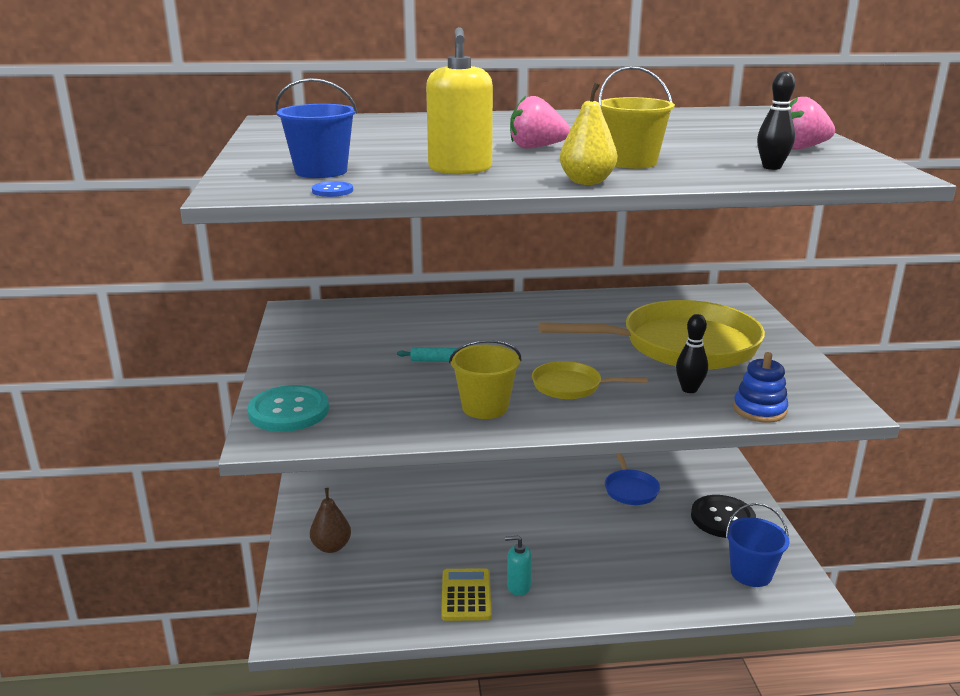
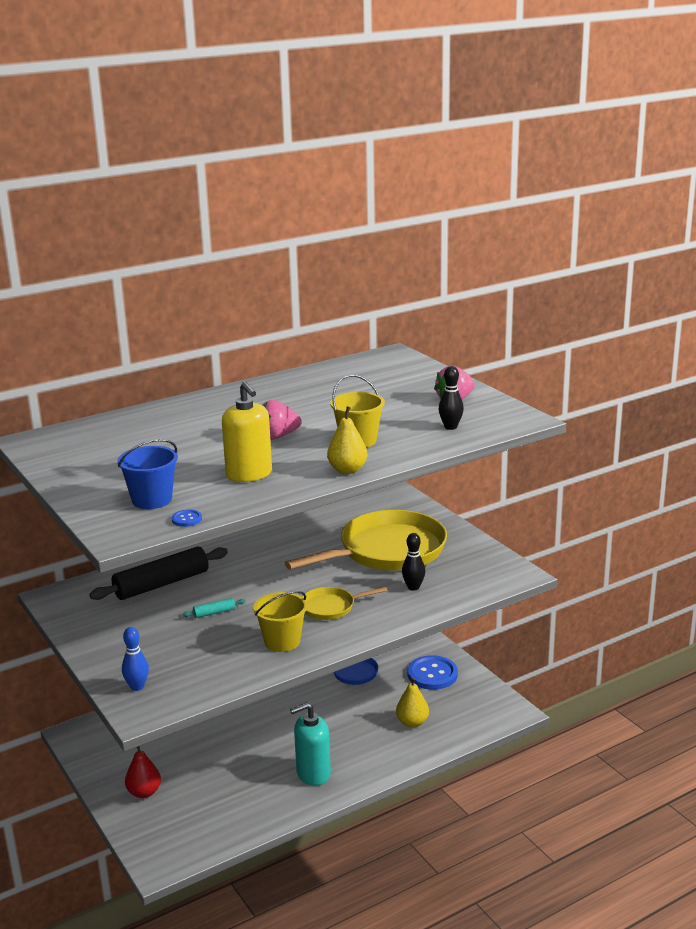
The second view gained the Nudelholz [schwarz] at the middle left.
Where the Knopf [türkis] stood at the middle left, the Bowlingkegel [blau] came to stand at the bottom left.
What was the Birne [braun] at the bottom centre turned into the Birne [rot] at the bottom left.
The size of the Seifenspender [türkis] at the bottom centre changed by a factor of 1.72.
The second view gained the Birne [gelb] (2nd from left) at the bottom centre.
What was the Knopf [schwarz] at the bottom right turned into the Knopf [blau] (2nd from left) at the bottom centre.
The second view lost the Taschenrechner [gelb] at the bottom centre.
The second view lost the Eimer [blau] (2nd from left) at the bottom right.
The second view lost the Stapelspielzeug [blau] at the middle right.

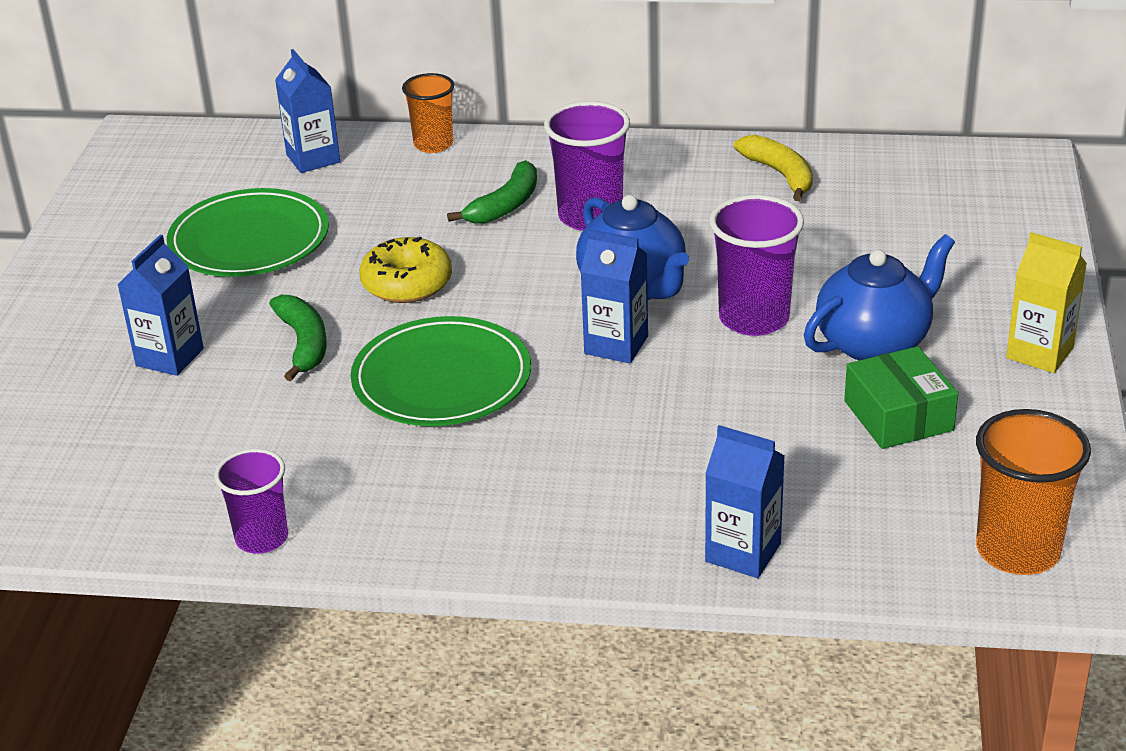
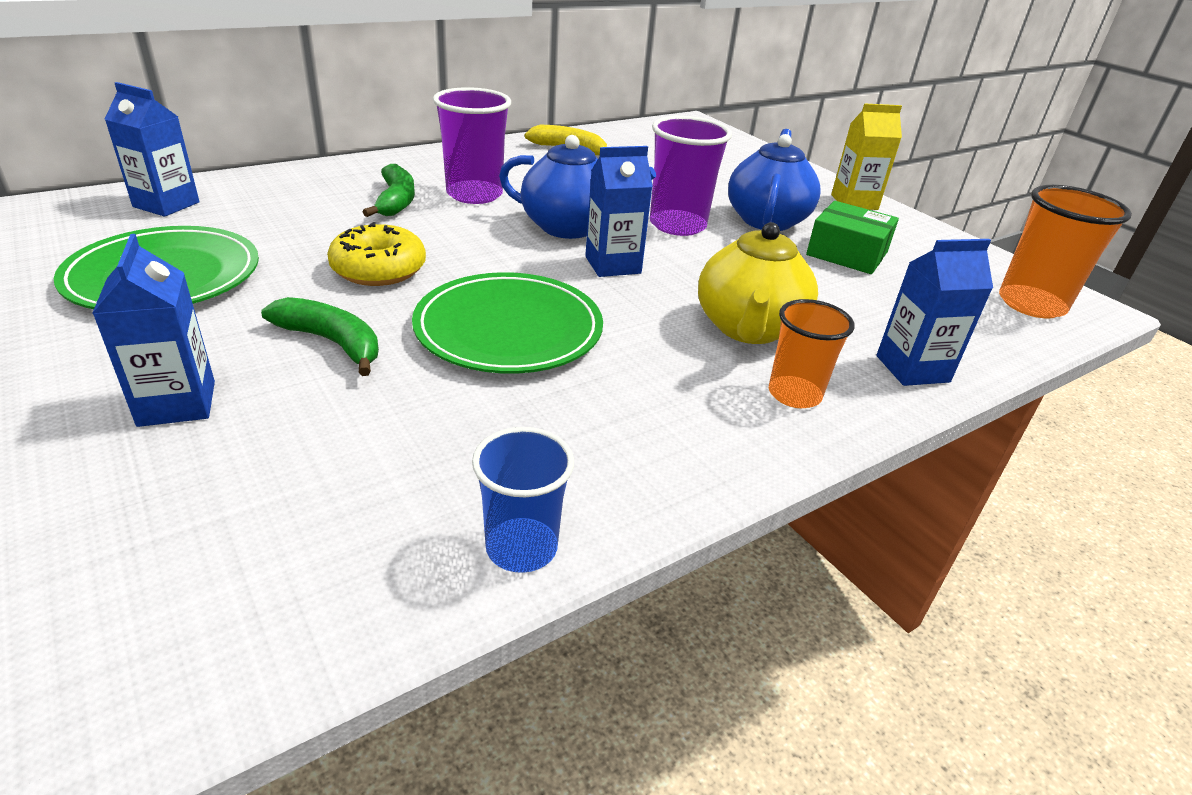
What was the Becher [lila] (1st from left) at the bottom left turned into the Becher [blau] at the centre.
The second view gained the Teekanne [gelb] at the centre.
The Becher [orange] (1st from left) ended up elsewhere, having gone from the top centre to the middle right.

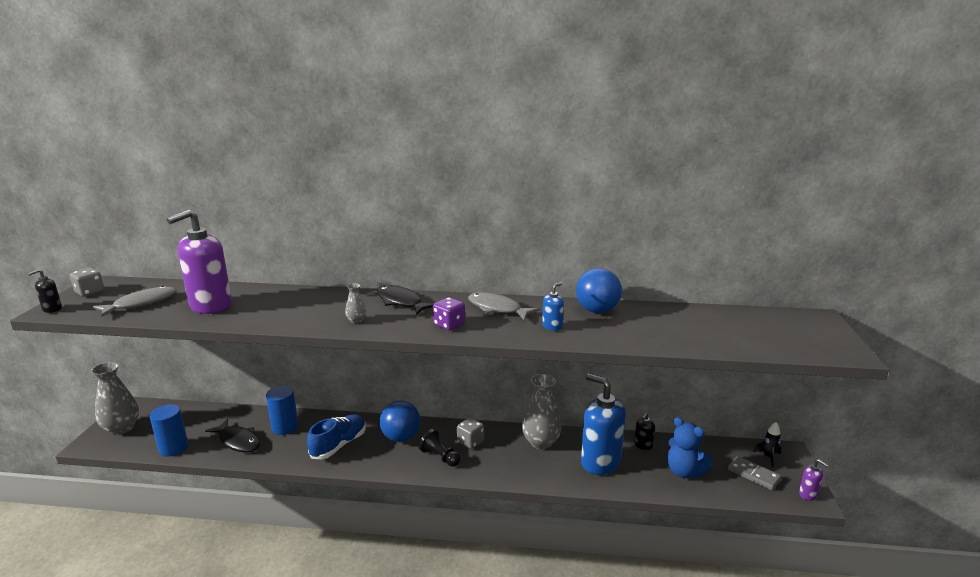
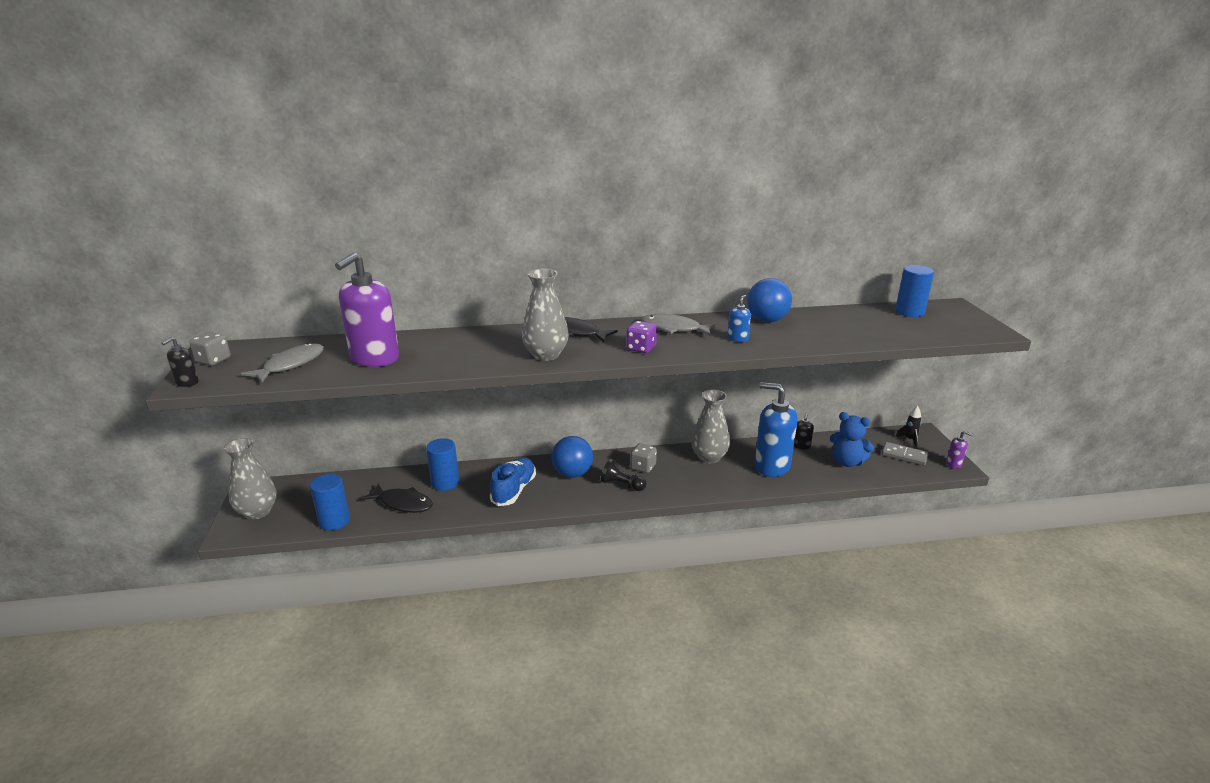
The size of the Vase [grau] (2nd from left) at the centre changed by a factor of 2.16.
The second view gained the Vollzylinder [blau] (3rd from left) at the middle right.

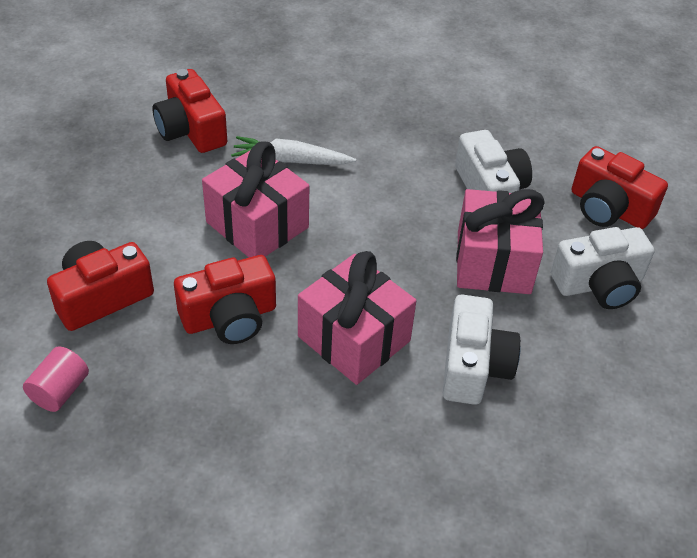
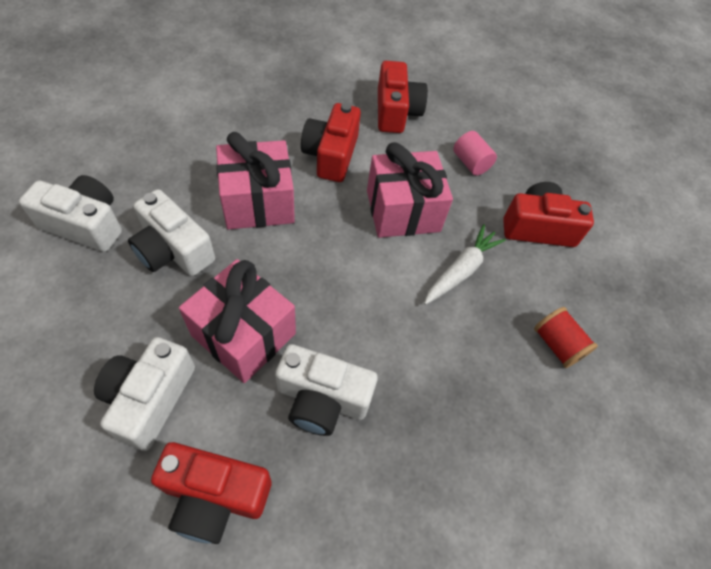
The second view gained the Kamera [weiß] (1st from left) at the middle left.
The Kamera [rot] (4th from left in the first image) at the middle right ended up facing another way, 150 degrees counterclockwise from before.
The Vollzylinder [rosa] ended up elsewhere, having gone from the bottom left to the top right.
The second view gained the Garnrolle [rot] at the middle right.

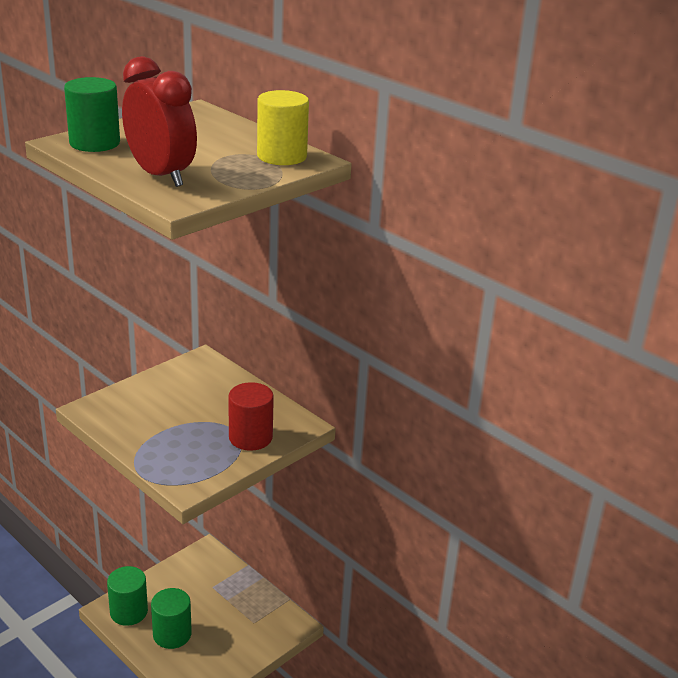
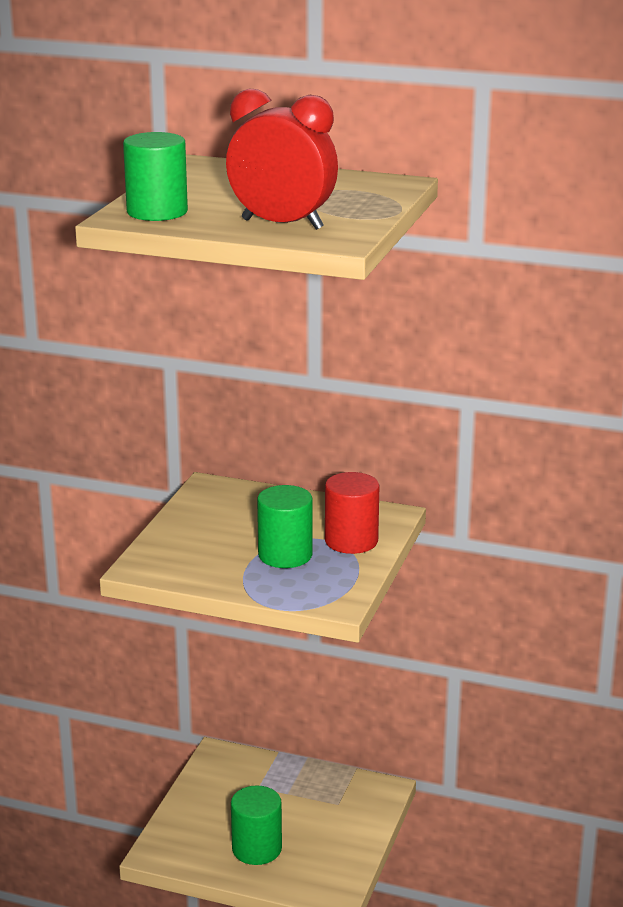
The Vollzylinder [grün] (2nd from left in the first image) ended up elsewhere, having gone from the bottom left to the centre.
The second view lost the Vollzylinder [gelb] at the top centre.

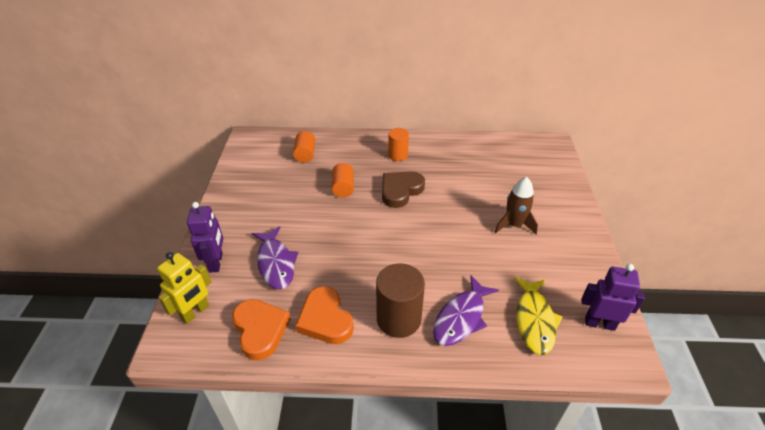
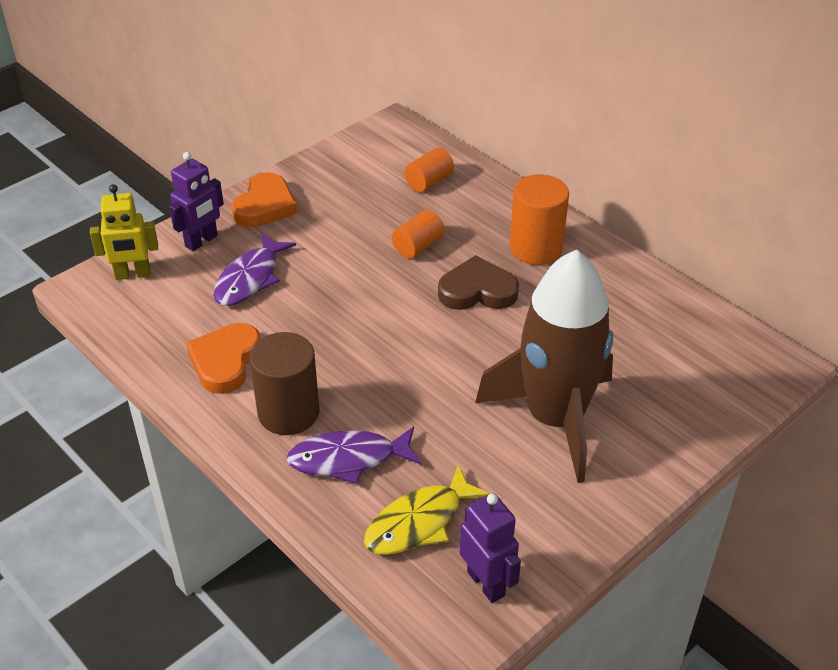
The Herz [orange] (1st from left in the first image) ended up elsewhere, having gone from the bottom centre to the top left.
The size of the Rakete [braun] at the middle right changed by a factor of 2.13.
The size of the Vollzylinder [orange] (3rd from left) at the centre changed by a factor of 1.65.

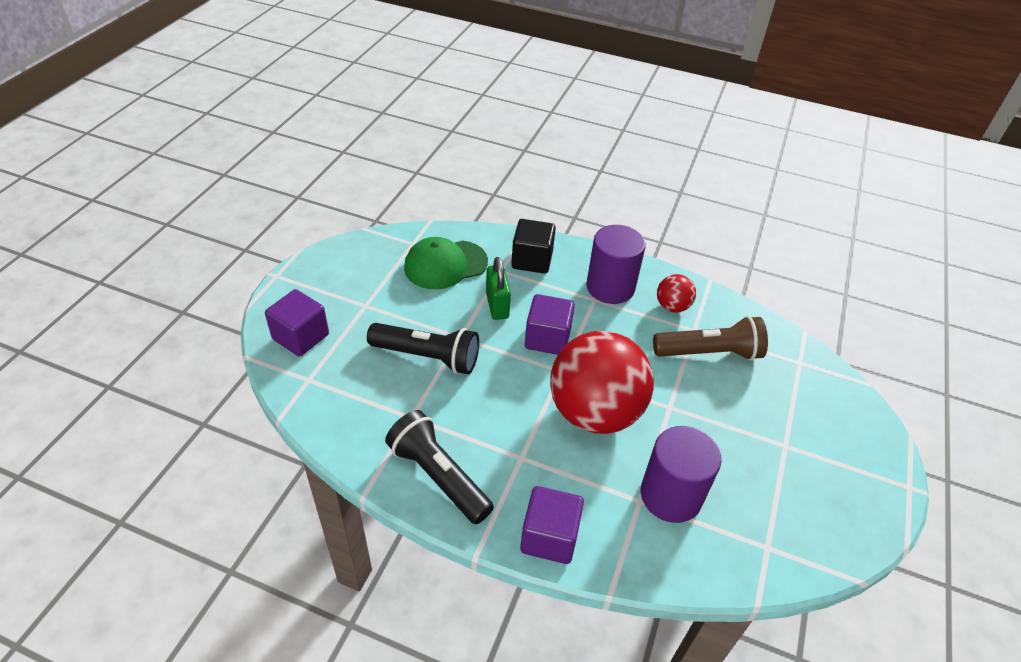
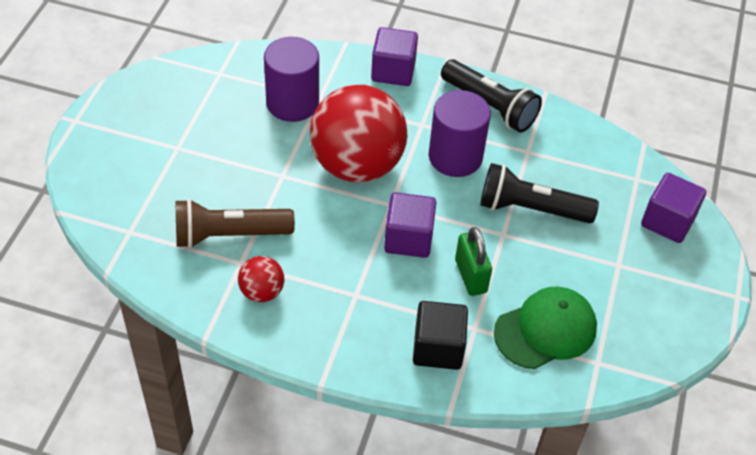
The Vollzylinder [lila] (1st from left in the first image) ended up elsewhere, having gone from the centre to the top centre.

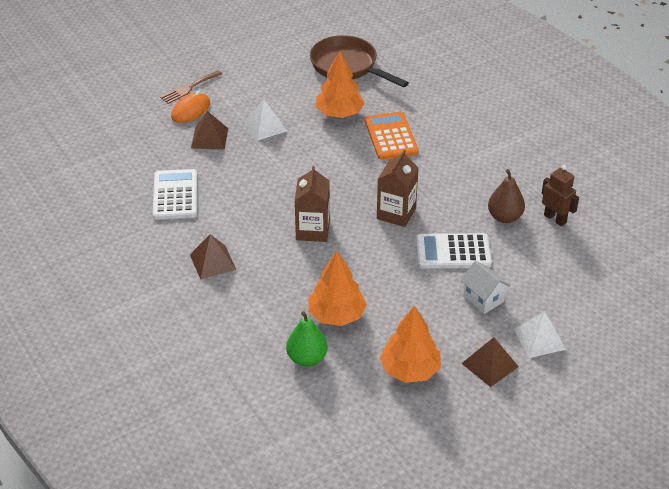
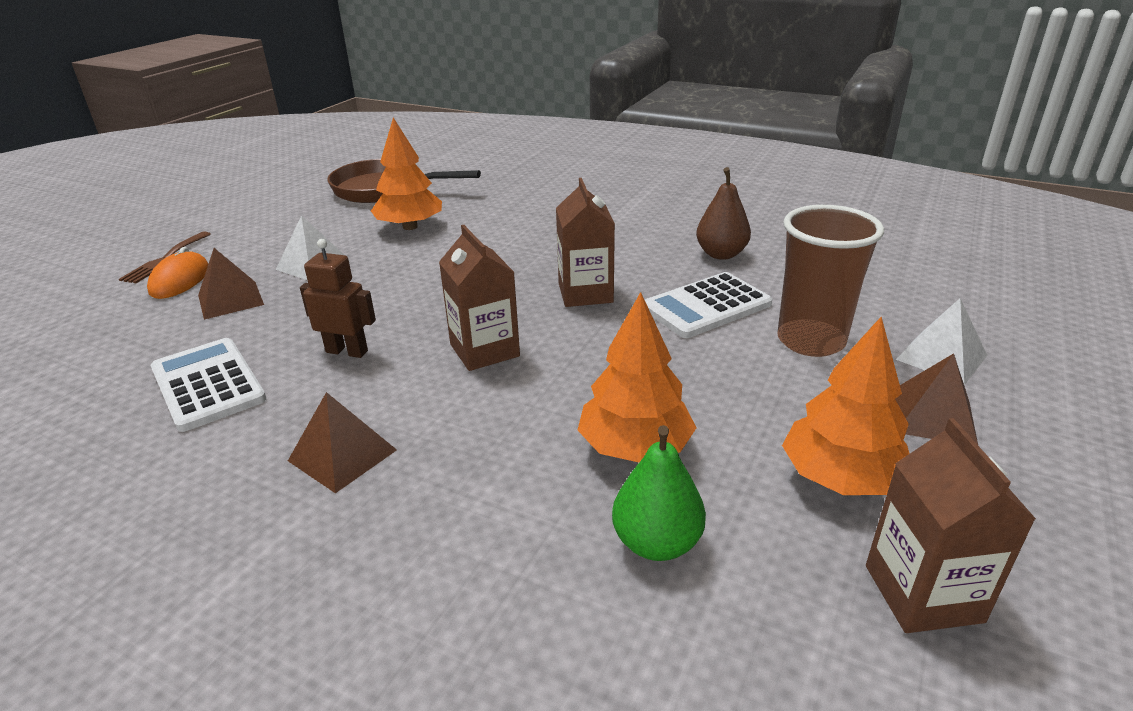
The Roboter [braun] ended up elsewhere, having gone from the middle right to the middle left.
Where the Haus [weiß] stood at the middle right, the Becher [braun] came to stand at the middle right.
The second view gained the Getränkekarton [braun] (3rd from left) at the bottom right.
The second view lost the Taschenrechner [orange] at the top centre.

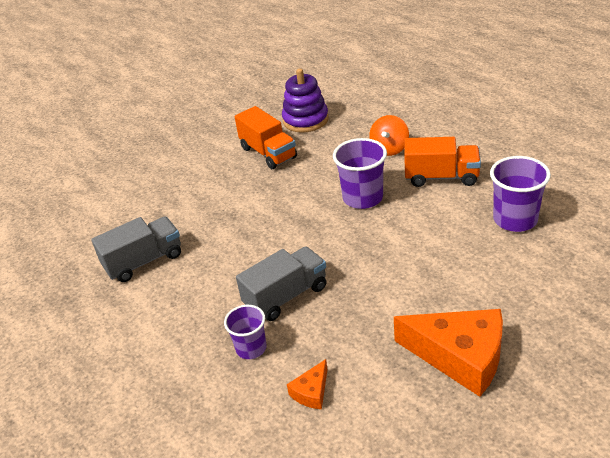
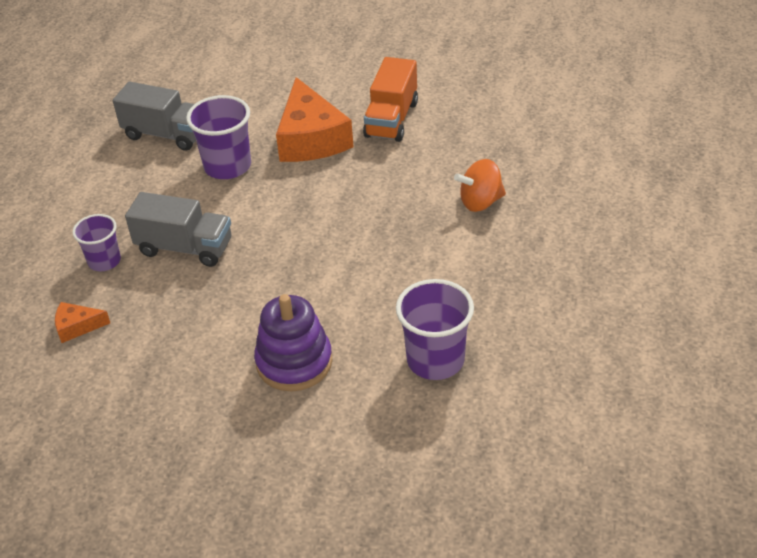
The Becher [lila] (2nd from left) ended up elsewhere, having gone from the centre to the top left.
The Stapelspielzeug [lila] ended up elsewhere, having gone from the top centre to the centre.
The Käse [orange] (2nd from left) ended up elsewhere, having gone from the bottom right to the top centre.
The second view lost the Lastwagen [orange] (2nd from left) at the middle right.

